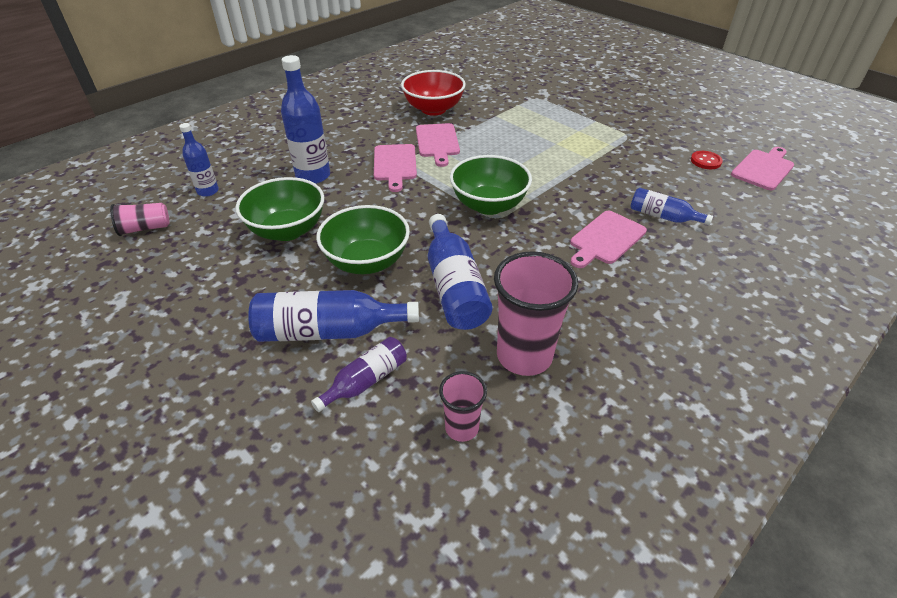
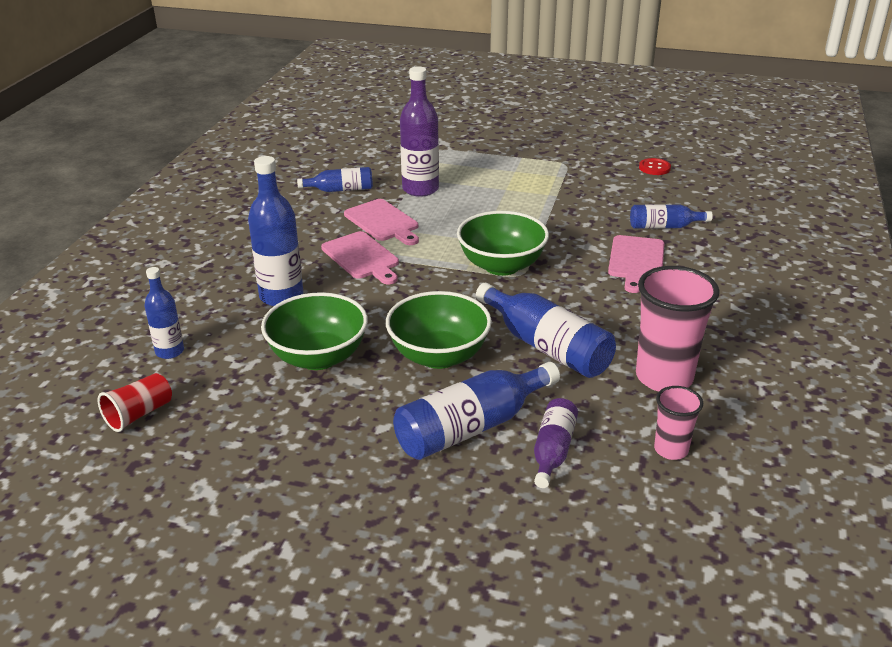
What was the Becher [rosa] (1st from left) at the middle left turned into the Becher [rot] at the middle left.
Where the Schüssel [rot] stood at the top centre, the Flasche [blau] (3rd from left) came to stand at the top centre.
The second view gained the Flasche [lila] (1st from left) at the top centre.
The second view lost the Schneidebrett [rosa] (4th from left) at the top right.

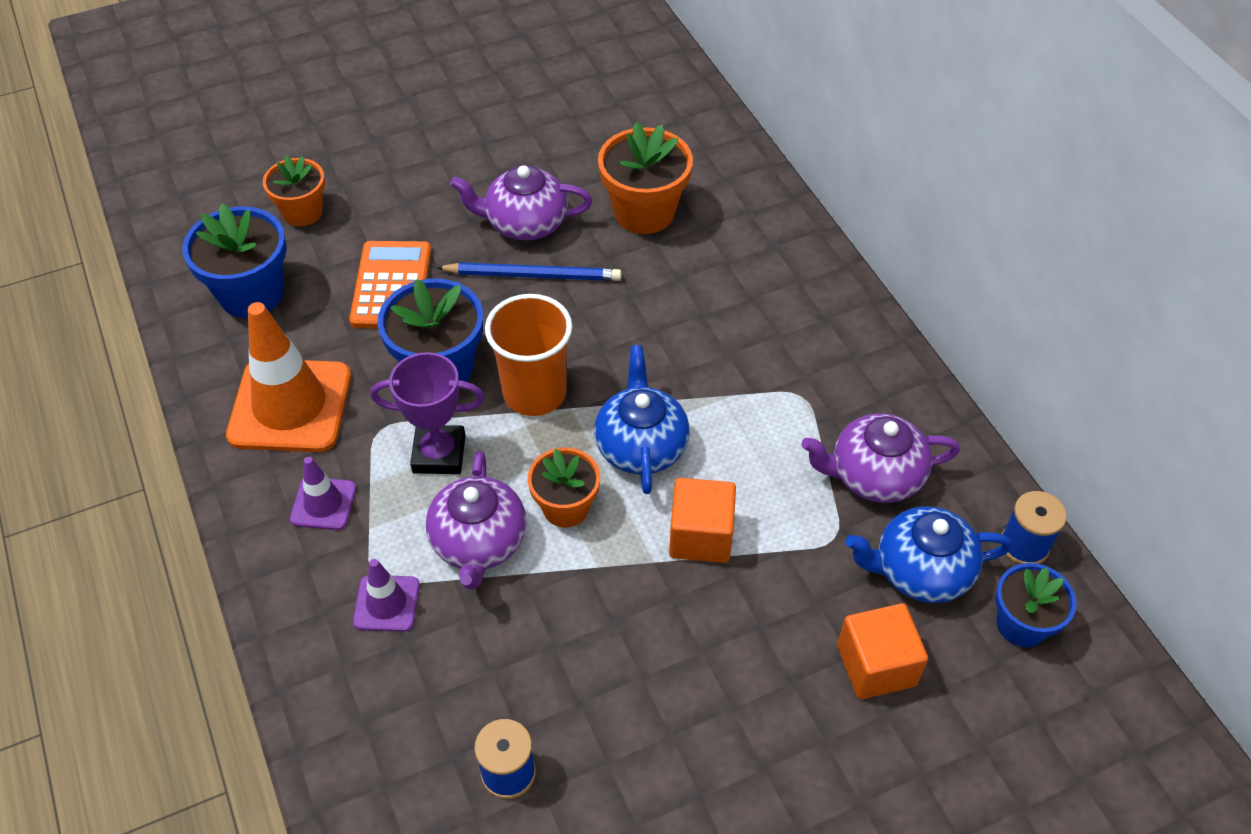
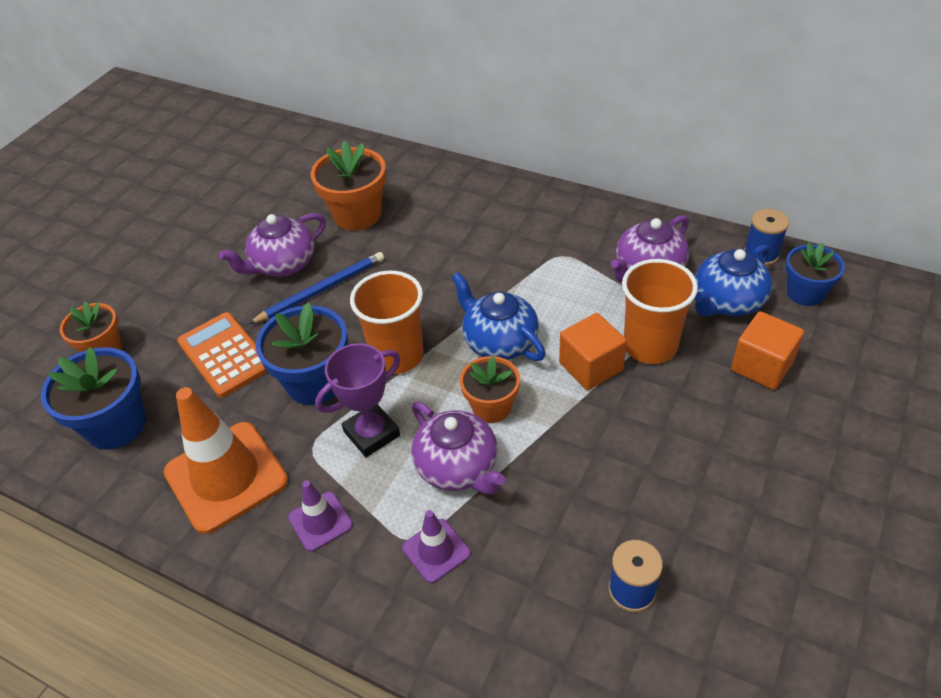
The second view gained the Becher [orange] (2nd from left) at the middle right.

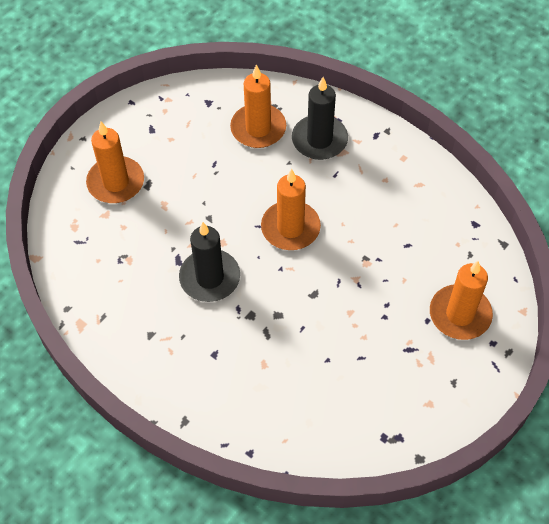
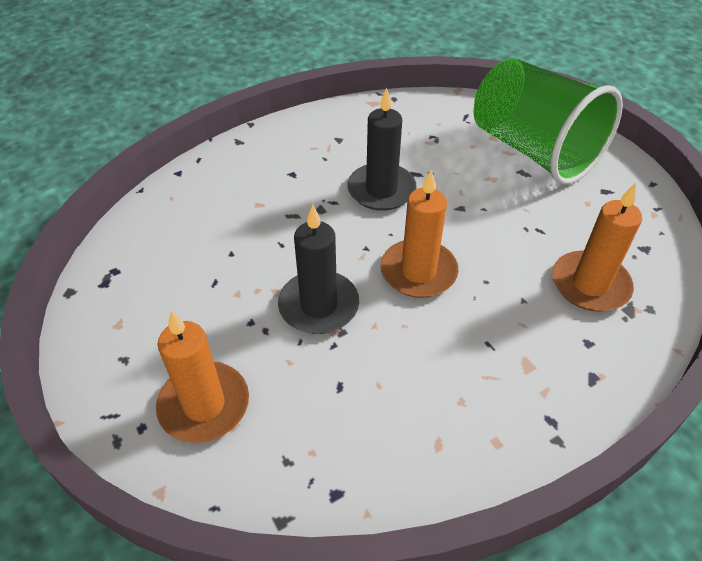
The Kerze [schwarz] (2nd from left in the first image) ended up elsewhere, having gone from the top centre to the centre.
Where the Kerze [orange] (1st from left) stood at the top left, the Becher [grün] came to stand at the top right.

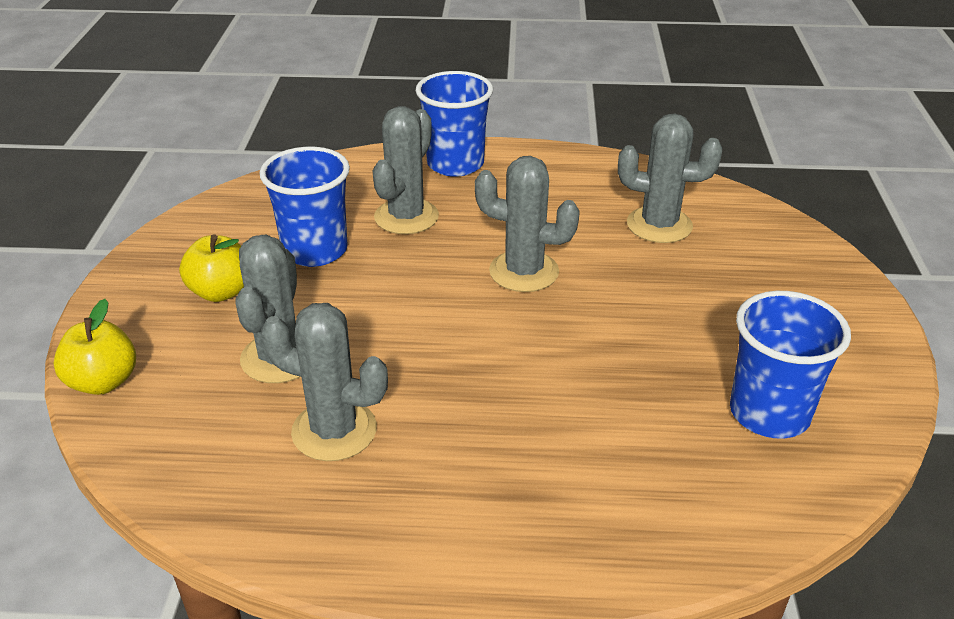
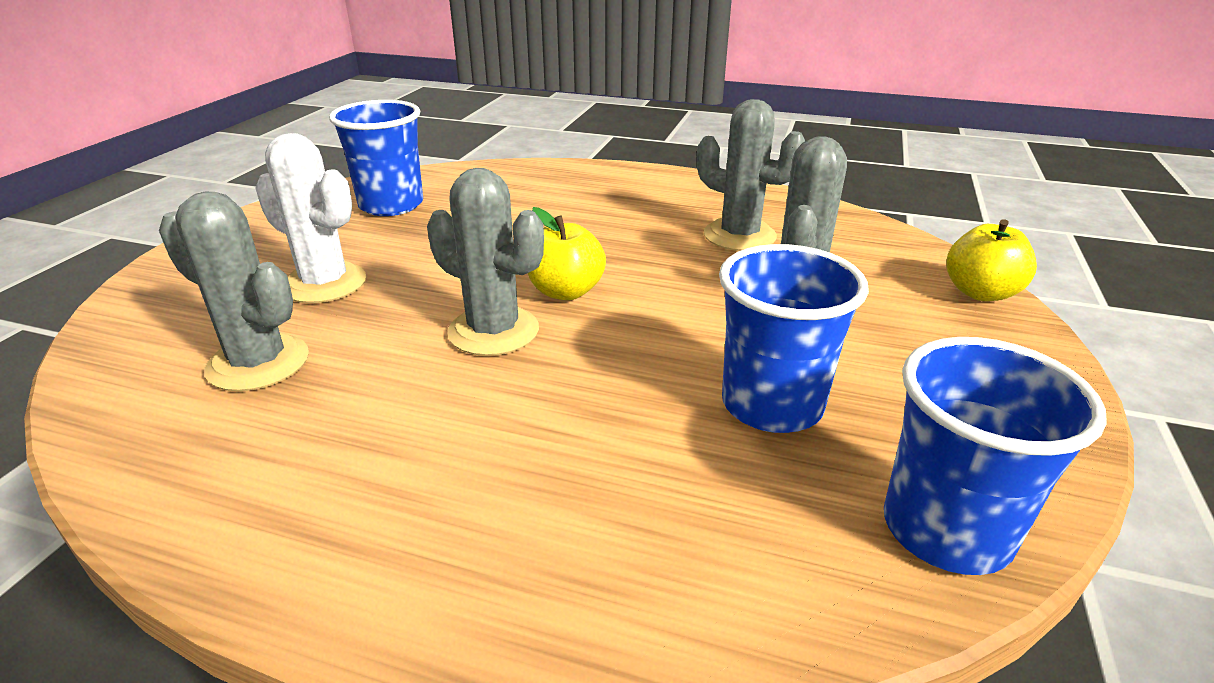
The second view gained the Kaktus [weiß] at the top left.
The Apfel [gelb] (2nd from left in the first image) ended up elsewhere, having gone from the middle left to the centre.
The Becher [blau] (2nd from left in the first image) ended up elsewhere, having gone from the top centre to the bottom right.
The second view lost the Kaktus [grau] (3rd from left) at the top centre.

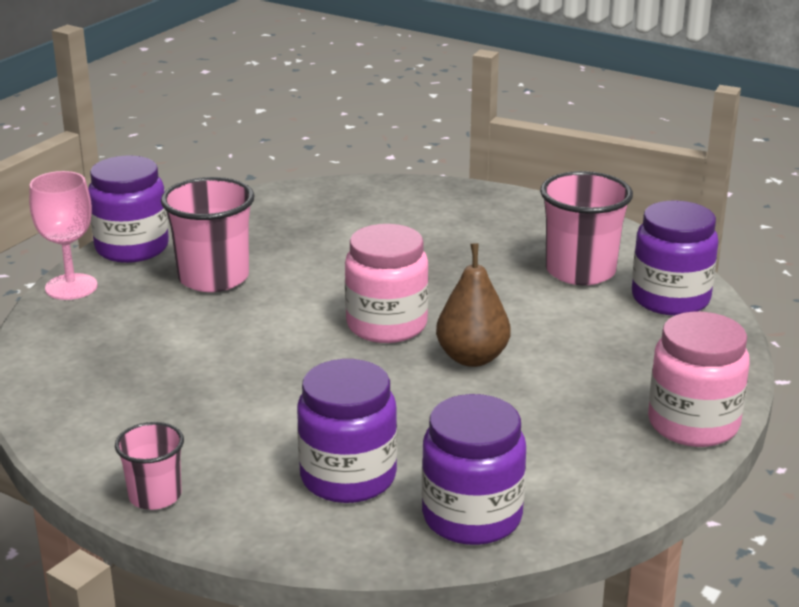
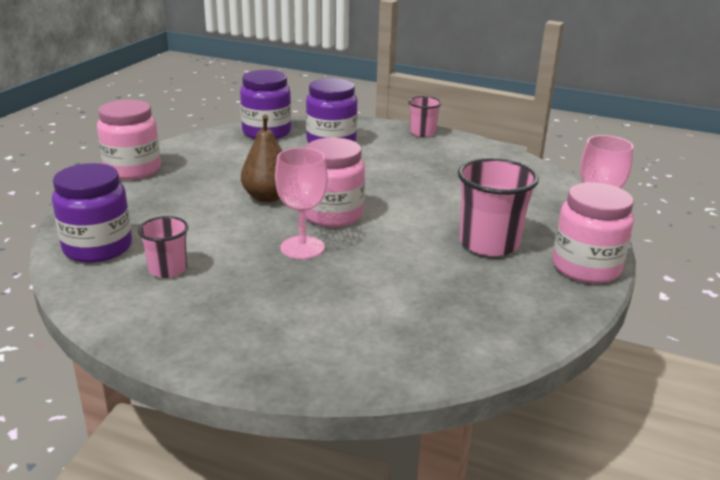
The size of the Becher [rosa] (3rd from left in the first image) at the middle right changed by a factor of 0.58.
The second view gained the Kelch [rosa] (1st from left) at the centre.
What was the Einmachglas [lila] (1st from left) at the middle left turned into the Einmachglas [rosa] (3rd from left) at the middle right.

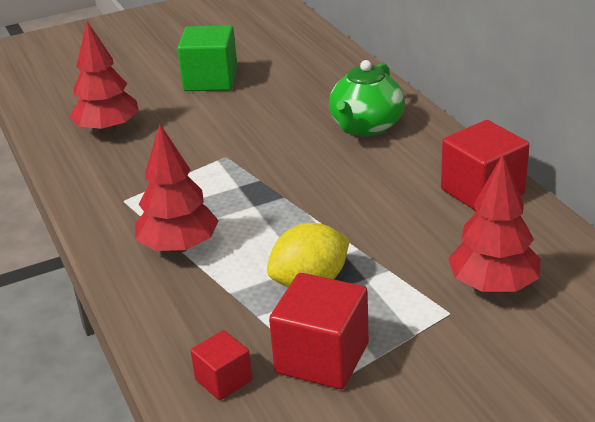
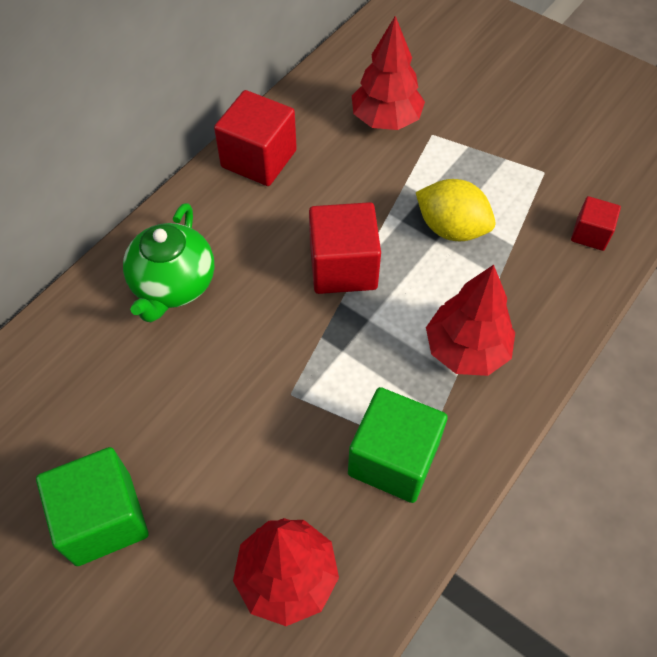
The Teekanne [grün] at the top centre ended up facing another way, 105 degrees clockwise from before.
The Kubus [rot] (2nd from left) ended up elsewhere, having gone from the bottom centre to the centre.
The second view gained the Kubus [grün] (2nd from left) at the bottom centre.

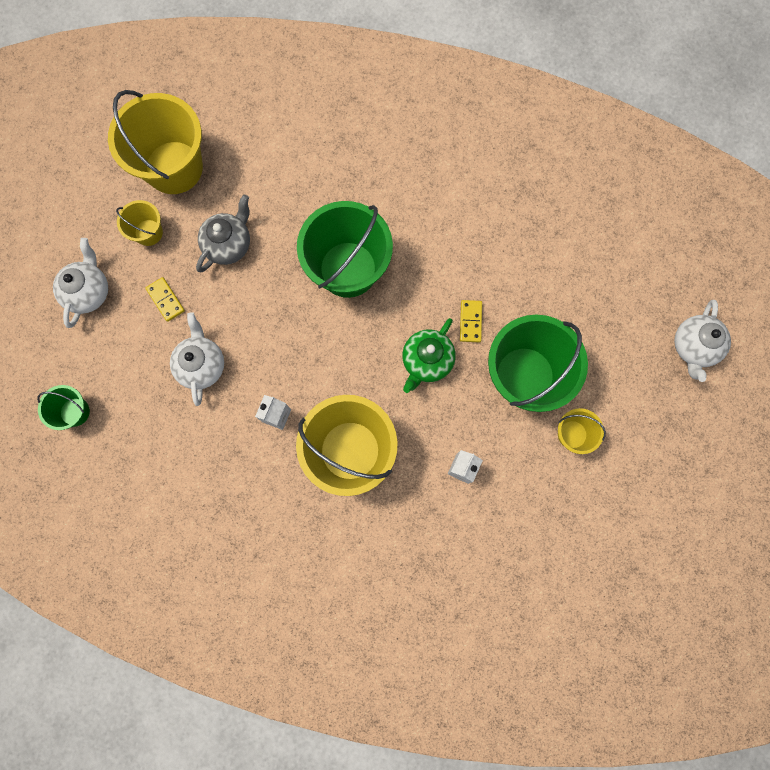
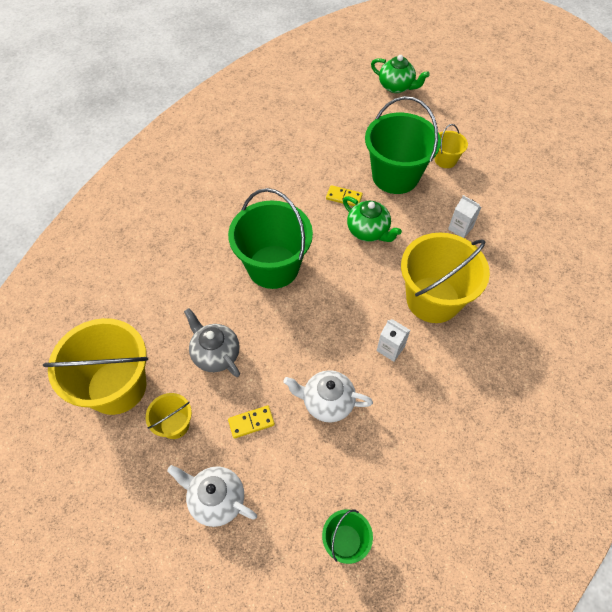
What was the Teekanne [weiß] (3rd from left) at the middle right turned into the Teekanne [grün] (2nd from left) at the top centre.

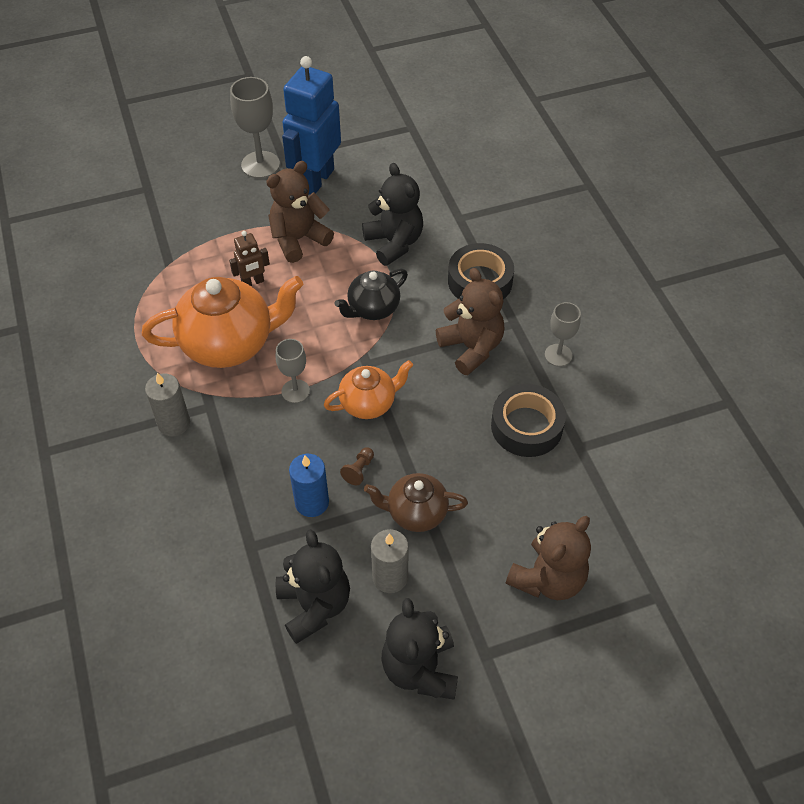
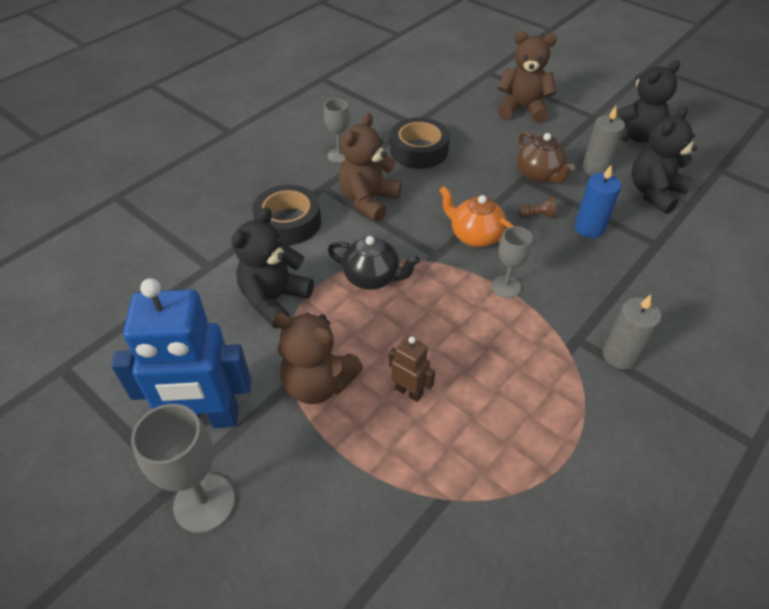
The second view lost the Teekanne [orange] (1st from left) at the middle left.

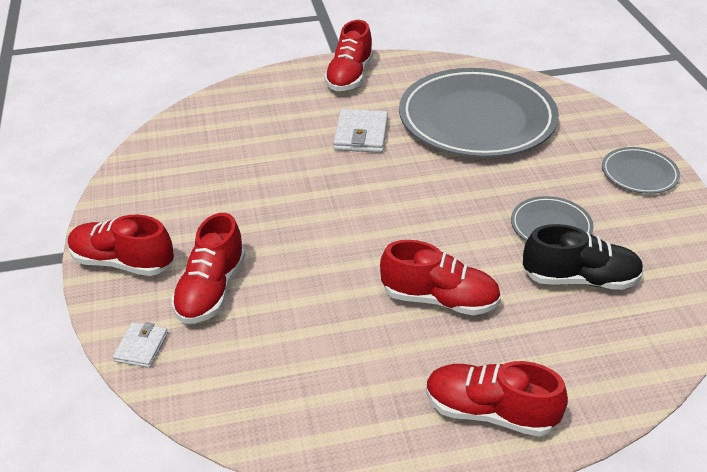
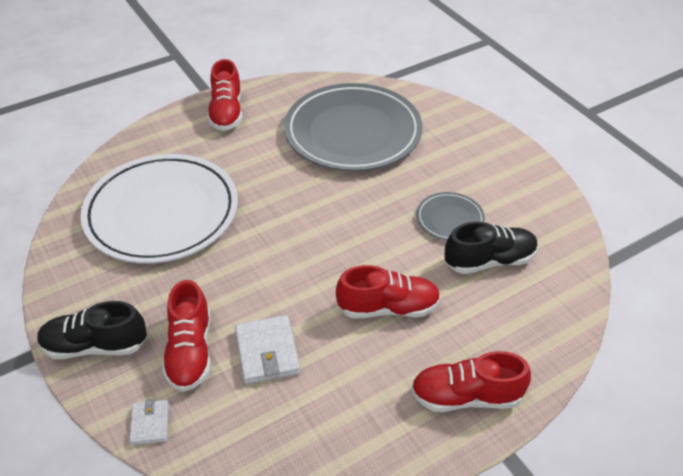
What was the Schuh [rot] (1st from left) at the middle left turned into the Schuh [schwarz] (1st from left) at the bottom left.
The second view gained the Teller [weiß] at the middle left.
The Geldbörse [weiß] (2nd from left) ended up elsewhere, having gone from the top centre to the bottom centre.
The second view lost the Teller [grau] (3rd from left) at the middle right.

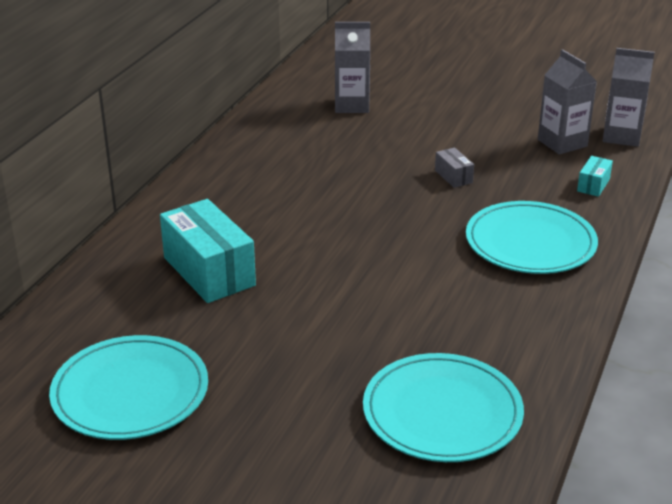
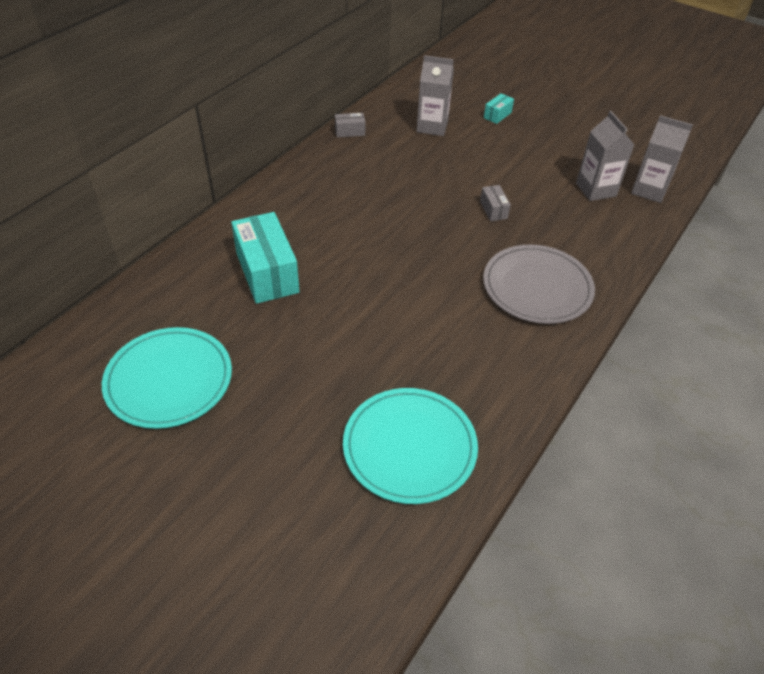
The second view gained the Schachtel [grau] (1st from left) at the top centre.
What was the Teller [türkis] (3rd from left) at the middle right turned into the Teller [grau] at the middle right.
The Schachtel [türkis] (2nd from left) ended up elsewhere, having gone from the middle right to the top centre.

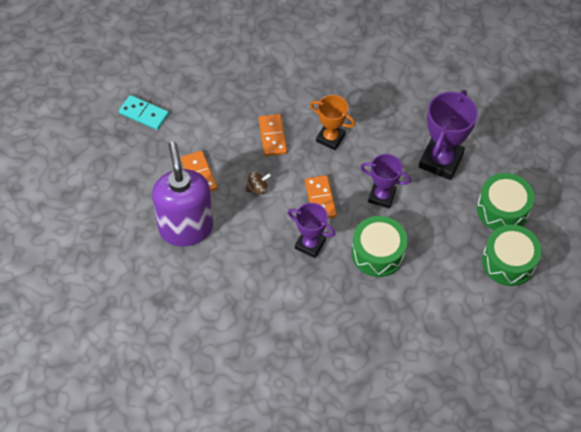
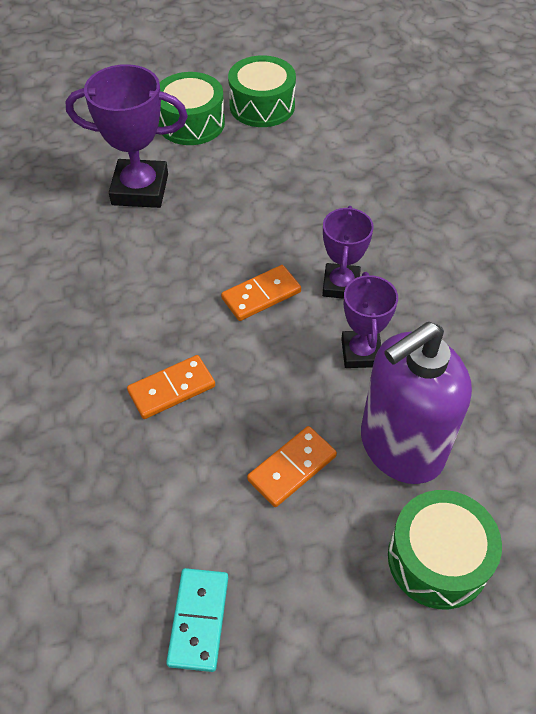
The Pokal [lila] (2nd from left in the first image) ended up elsewhere, having gone from the centre to the middle right.
The Trommel [grün] (1st from left in the first image) ended up elsewhere, having gone from the centre to the bottom right.
The second view lost the Kreisel [braun] at the centre.
The second view lost the Pokal [orange] at the top centre.

